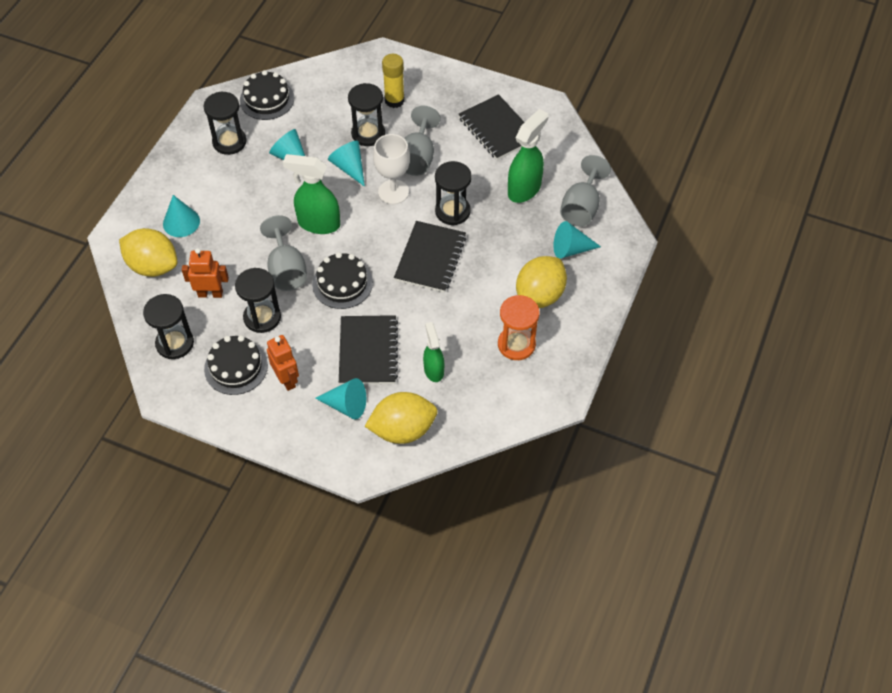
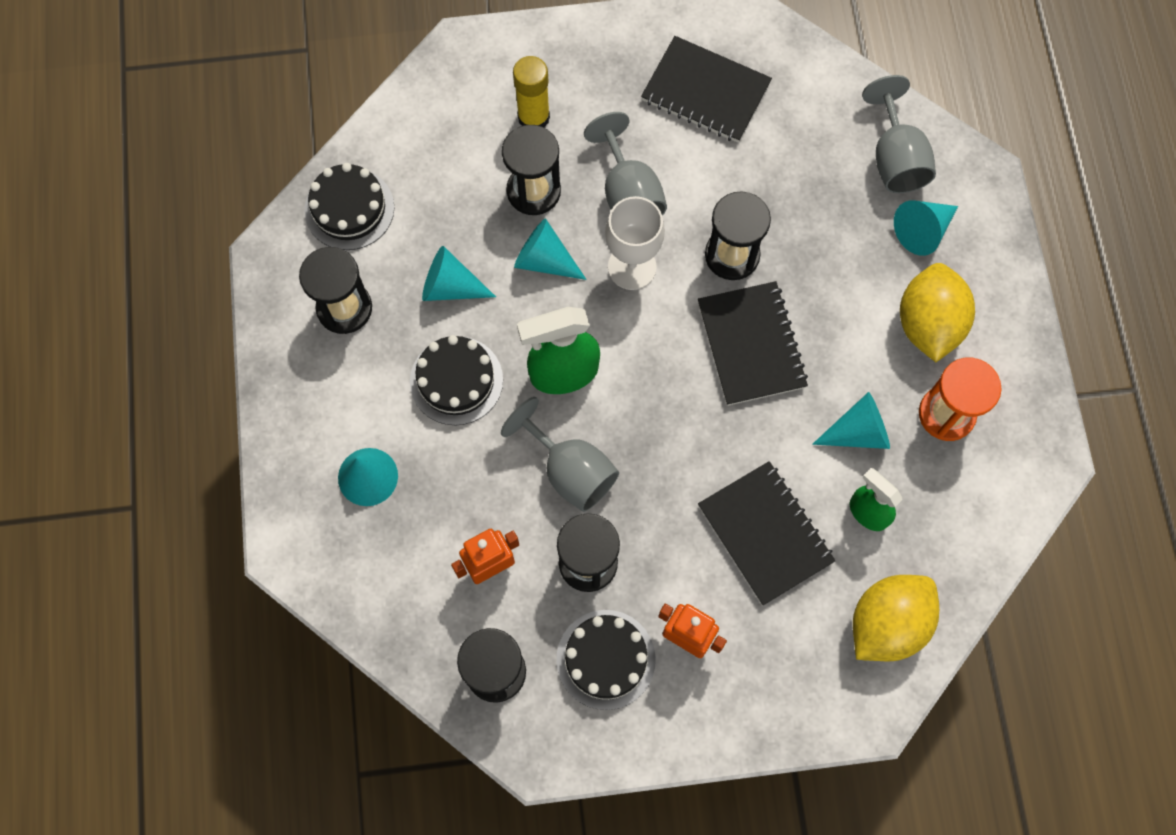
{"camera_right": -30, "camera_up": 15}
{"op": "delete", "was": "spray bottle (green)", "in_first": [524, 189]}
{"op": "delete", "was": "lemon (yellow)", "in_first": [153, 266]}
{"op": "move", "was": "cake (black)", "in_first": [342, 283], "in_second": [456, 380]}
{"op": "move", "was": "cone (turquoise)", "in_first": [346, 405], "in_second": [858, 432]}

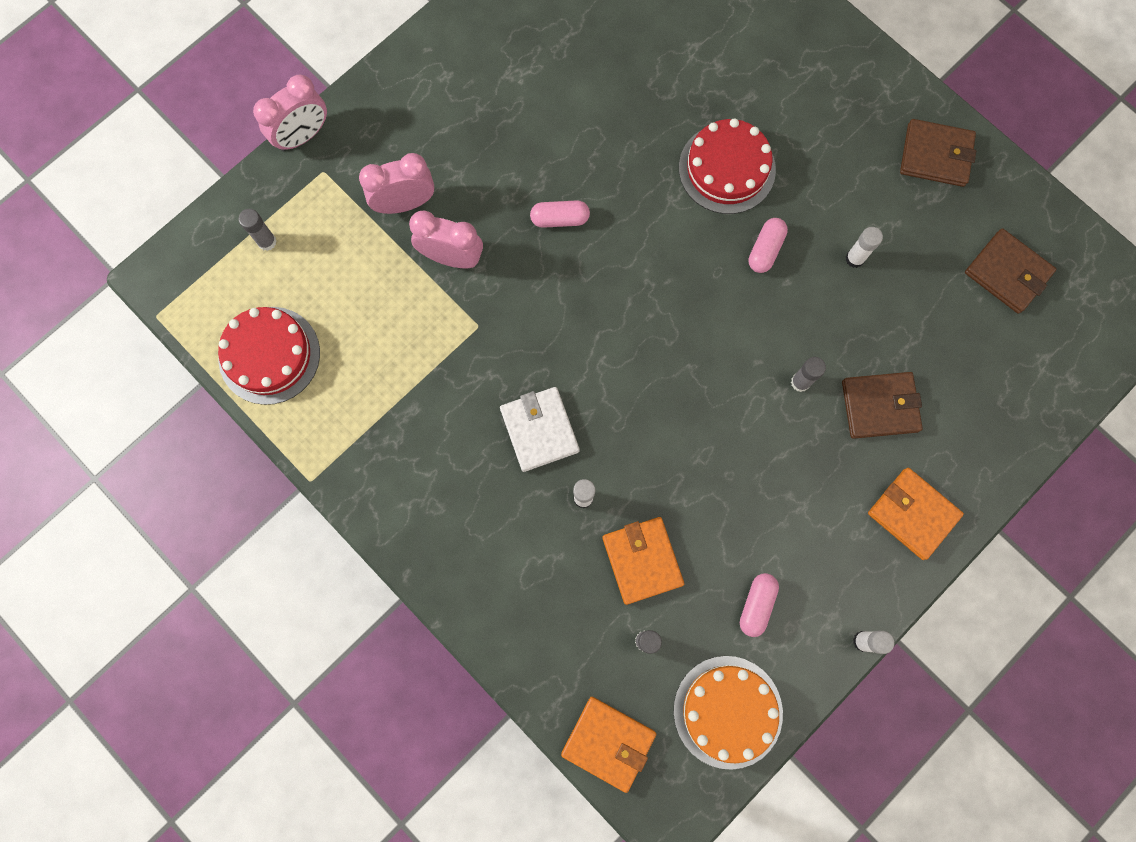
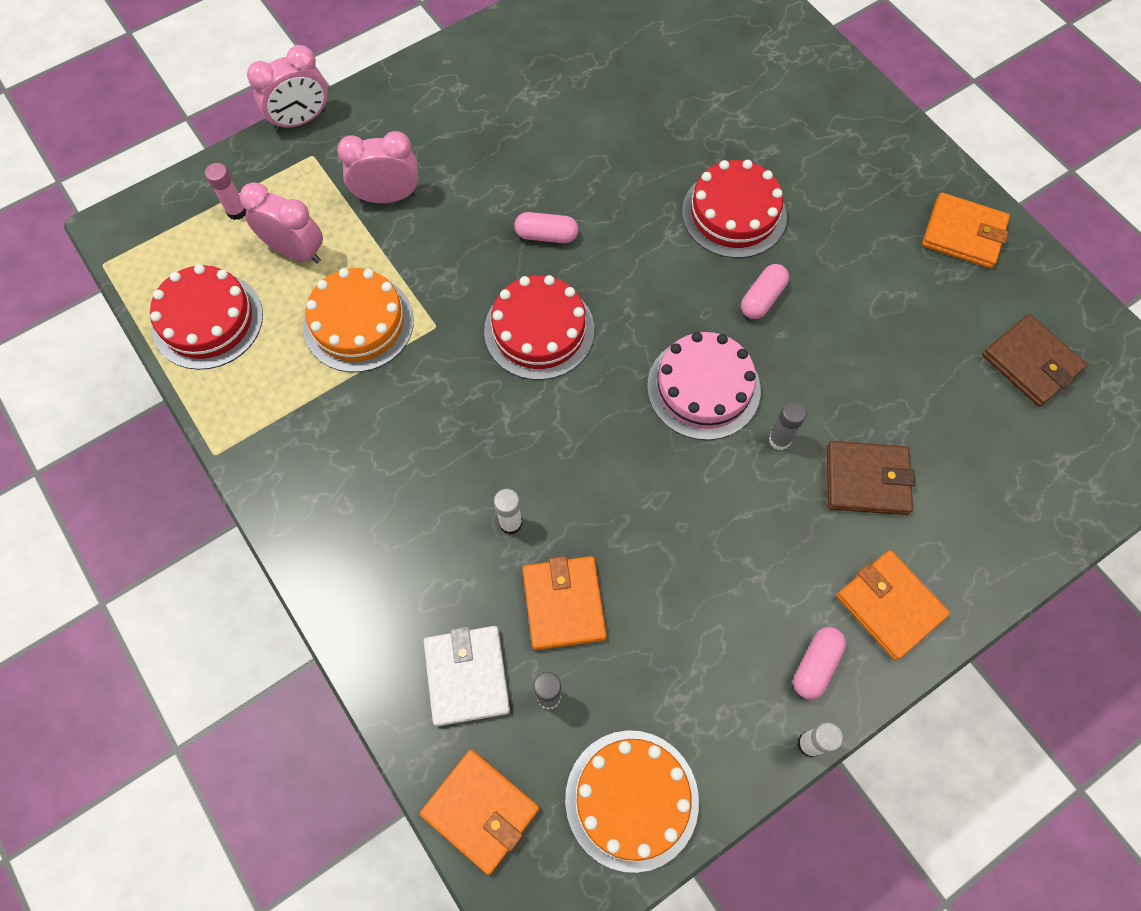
{"camera_right": 10, "camera_up": -10}
{"op": "recolor", "was": "wallet (brown)", "now": "wallet (orange)", "in_first": [935, 155], "in_second": [963, 234]}
{"op": "recolor", "was": "glue stick (grey)", "now": "glue stick (pink)", "in_first": [267, 241], "in_second": [237, 211]}
{"op": "move", "was": "clock (pink)", "in_first": [451, 257], "in_second": [295, 251]}
{"op": "delete", "was": "glue stick (white)", "in_first": [854, 259]}
{"op": "move", "was": "wallet (white)", "in_first": [539, 430], "in_second": [467, 676]}
{"op": "move", "was": "capsule (pink)", "in_first": [756, 605], "in_second": [816, 665]}
{"op": "insert", "now": "cake (orange)", "in_second": [358, 323]}
{"op": "insert", "now": "cake (red)", "in_second": [539, 330]}
{"op": "insert", "now": "cake (pink)", "in_second": [703, 388]}

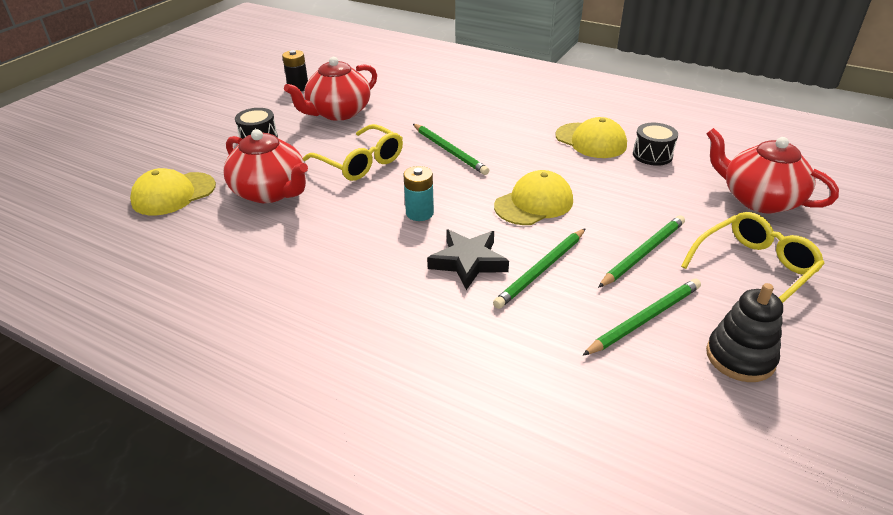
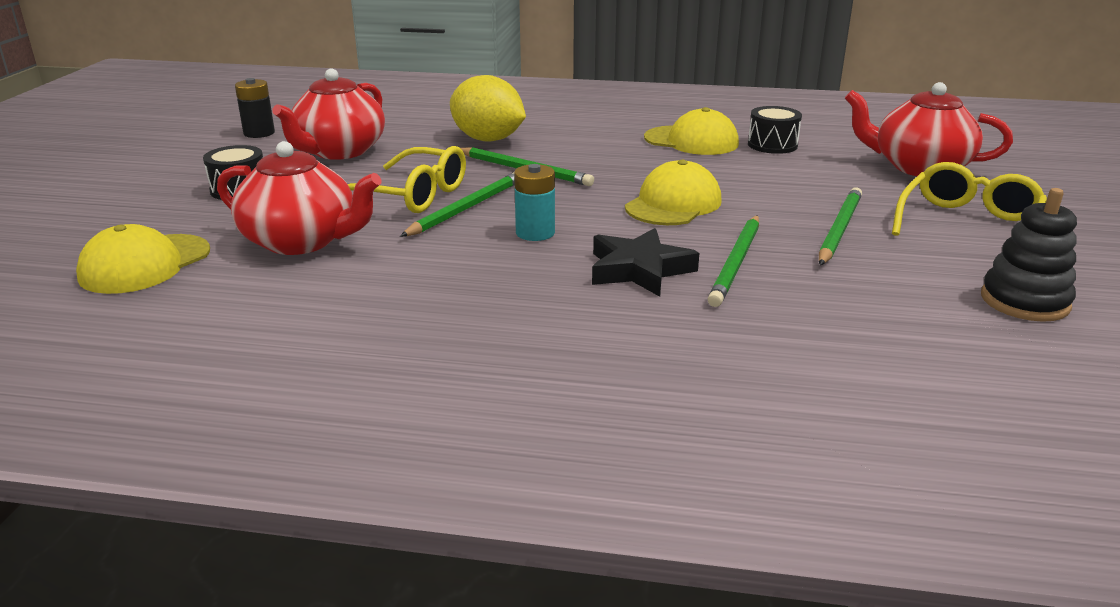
{"camera_right": -20, "camera_up": -10}
{"op": "move", "was": "pencil (green)", "in_first": [644, 319], "in_second": [466, 208]}
{"op": "insert", "now": "lemon (yellow)", "in_second": [488, 139]}

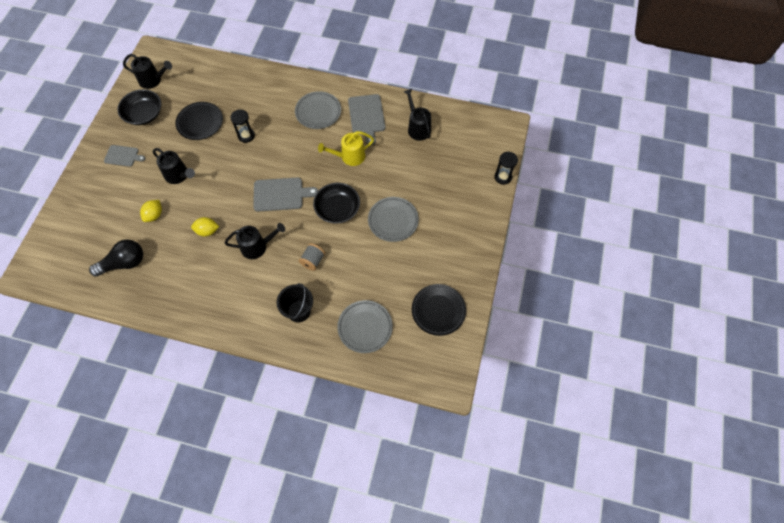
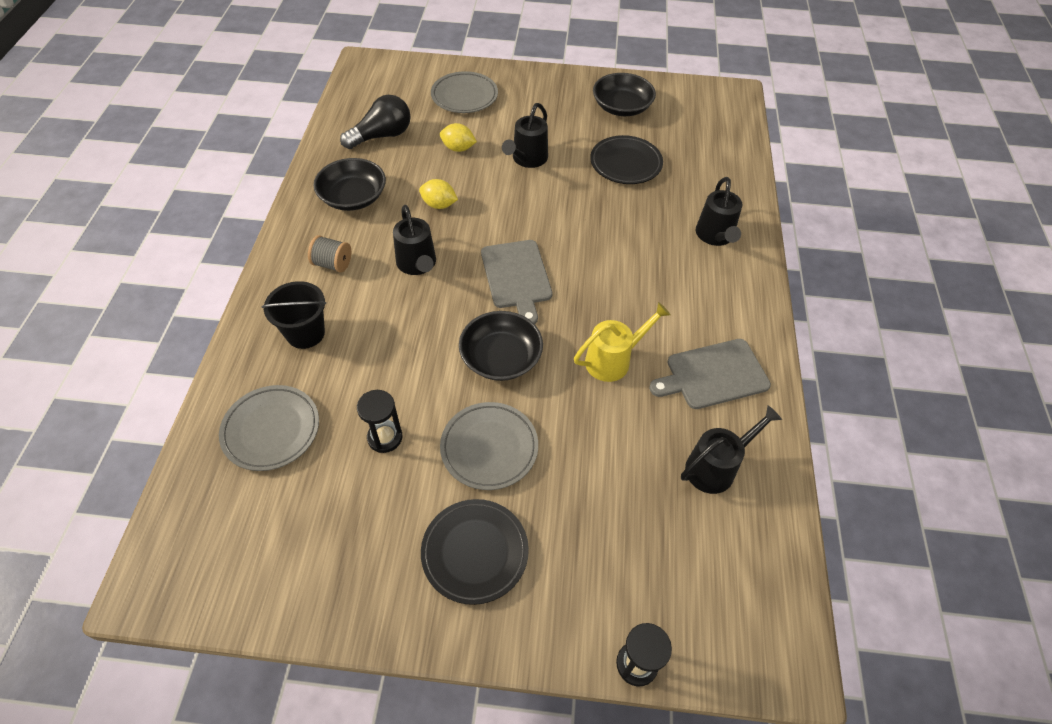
{"camera_right": 80, "camera_up": -10}
{"op": "move", "was": "watering can (black)", "in_first": [153, 80], "in_second": [715, 236]}
{"op": "move", "was": "plate (grey)", "in_first": [318, 112], "in_second": [464, 96]}
{"op": "move", "was": "hourglass (black)", "in_first": [246, 136], "in_second": [385, 437]}
{"op": "rotate", "was": "watering can (yellow)", "in_first": [349, 157], "in_second": [613, 360], "clockwise": 90}
{"op": "delete", "was": "cutting board (grey)", "in_first": [123, 156]}
{"op": "rotate", "was": "lemon (yellow)", "in_first": [207, 231], "in_second": [439, 205], "clockwise": -60}
{"op": "rotate", "was": "light bulb (black)", "in_first": [124, 263], "in_second": [382, 136], "clockwise": -90}
{"op": "move", "was": "spool (grey)", "in_first": [313, 261], "in_second": [333, 264]}
{"op": "move", "was": "plate (black)", "in_first": [438, 310], "in_second": [475, 552]}
{"op": "insert", "now": "bowl (black)", "in_second": [353, 197]}

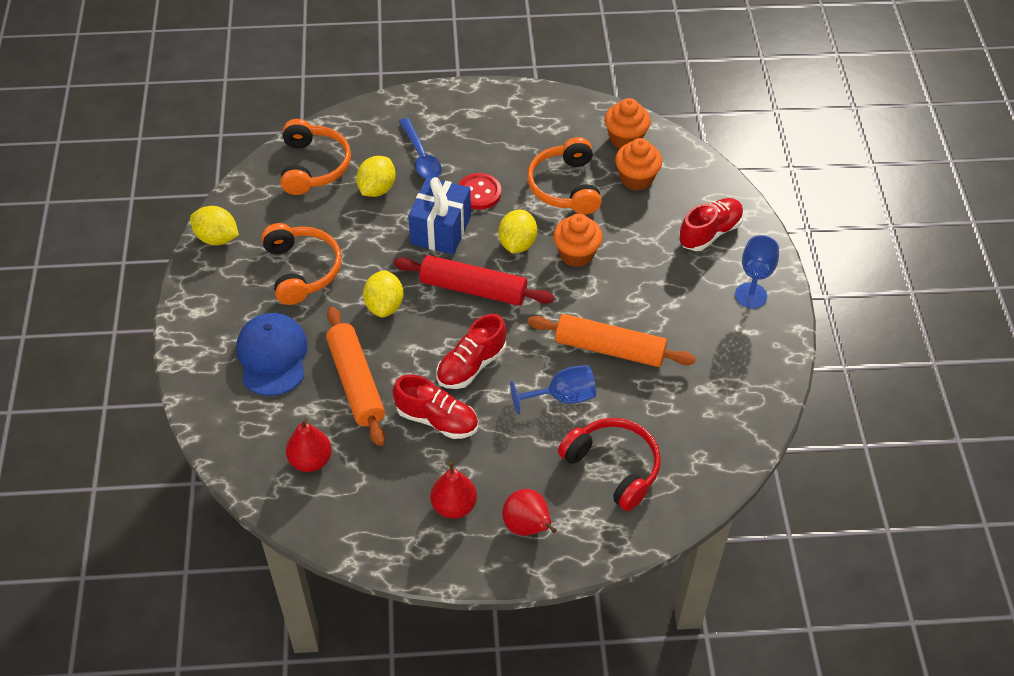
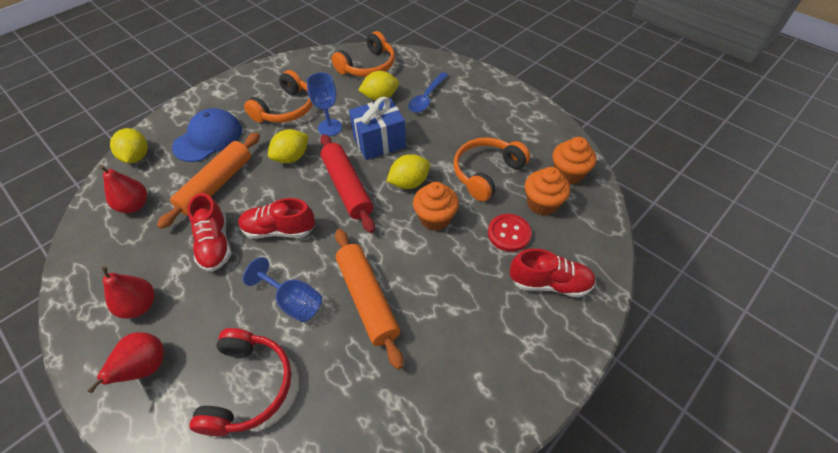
{"camera_right": 50, "camera_up": 0}
{"op": "move", "was": "button (red)", "in_first": [479, 193], "in_second": [509, 233]}
{"op": "move", "was": "lemon (yellow)", "in_first": [217, 238], "in_second": [137, 157]}
{"op": "move", "was": "goblet (blue)", "in_first": [750, 295], "in_second": [330, 127]}

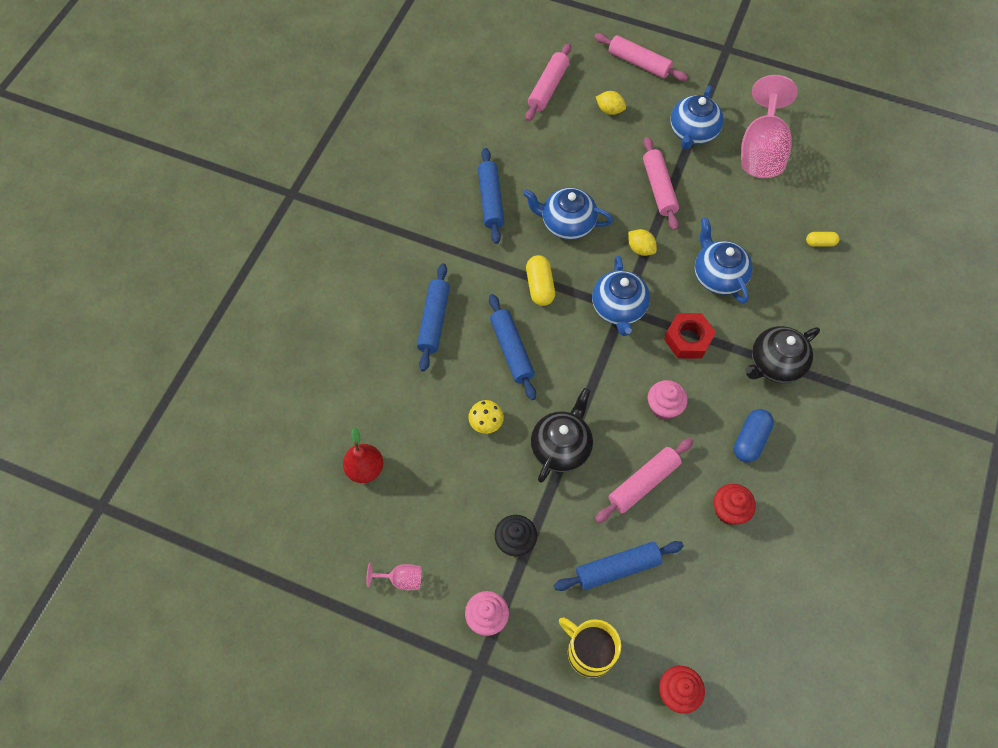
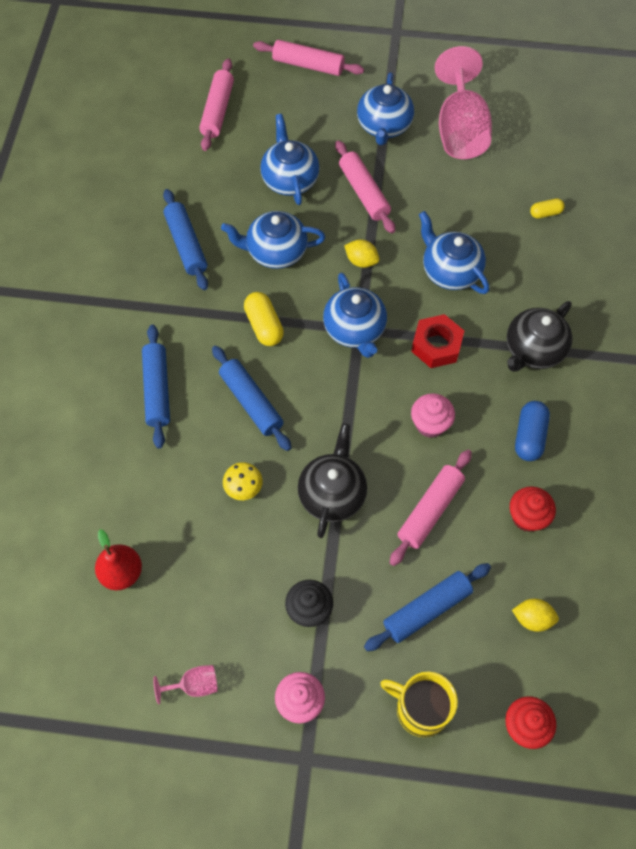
{"camera_right": -15, "camera_up": 0}
{"op": "move", "was": "lemon (yellow)", "in_first": [609, 110], "in_second": [532, 618]}
{"op": "insert", "now": "teapot (blue)", "in_second": [290, 179]}

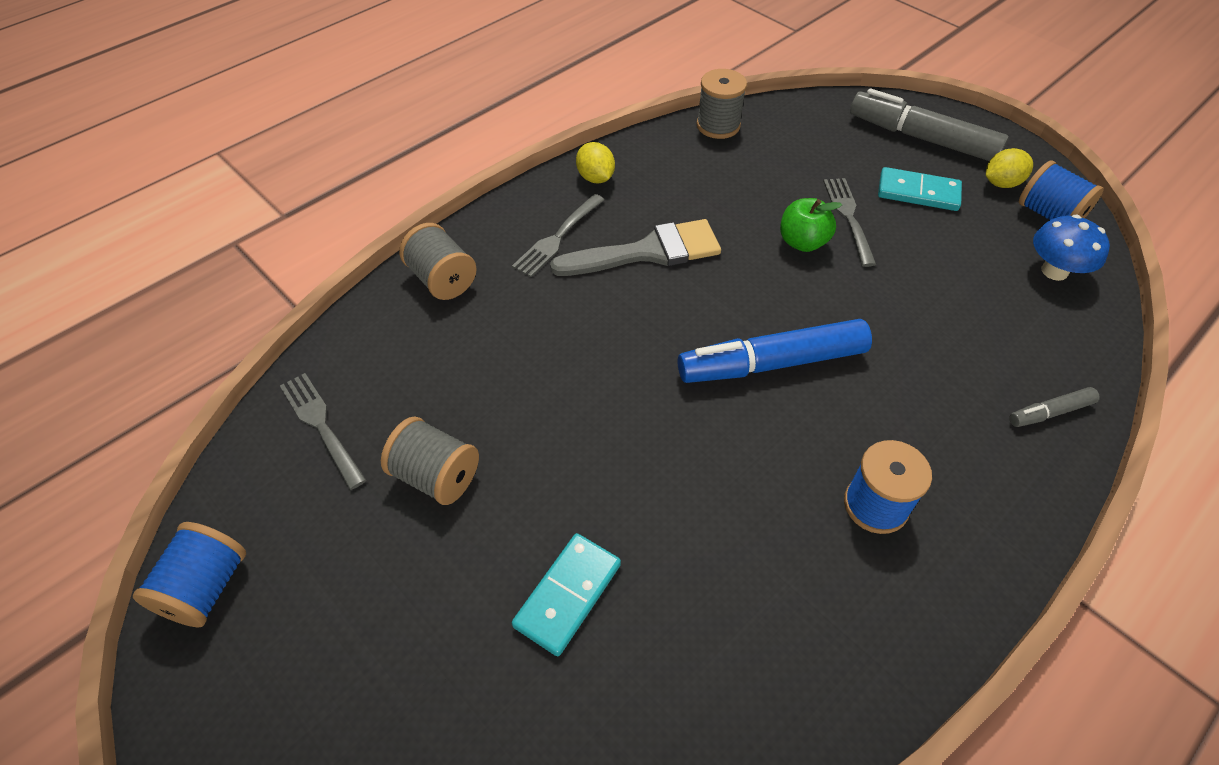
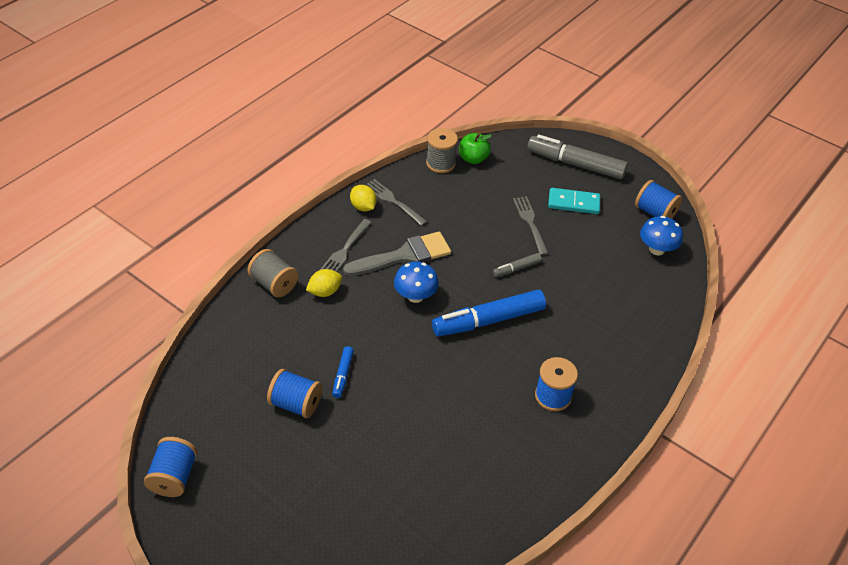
{"camera_right": -10, "camera_up": -5}
{"op": "move", "was": "lemon (yellow)", "in_first": [1001, 183], "in_second": [325, 291]}
{"op": "move", "was": "apple (green)", "in_first": [802, 242], "in_second": [473, 159]}
{"op": "move", "was": "fork (grey)", "in_first": [322, 426], "in_second": [393, 201]}
{"op": "move", "was": "marker (grey)", "in_first": [1049, 412], "in_second": [516, 268]}
{"op": "recolor", "was": "spool (grey)", "now": "spool (blue)", "in_first": [436, 476], "in_second": [296, 404]}
{"op": "delete", "was": "domino (turquoise)", "in_first": [568, 595]}
{"op": "insert", "now": "mushroom (blue)", "in_second": [415, 296]}
{"op": "insert", "now": "marker (blue)", "in_second": [343, 375]}

